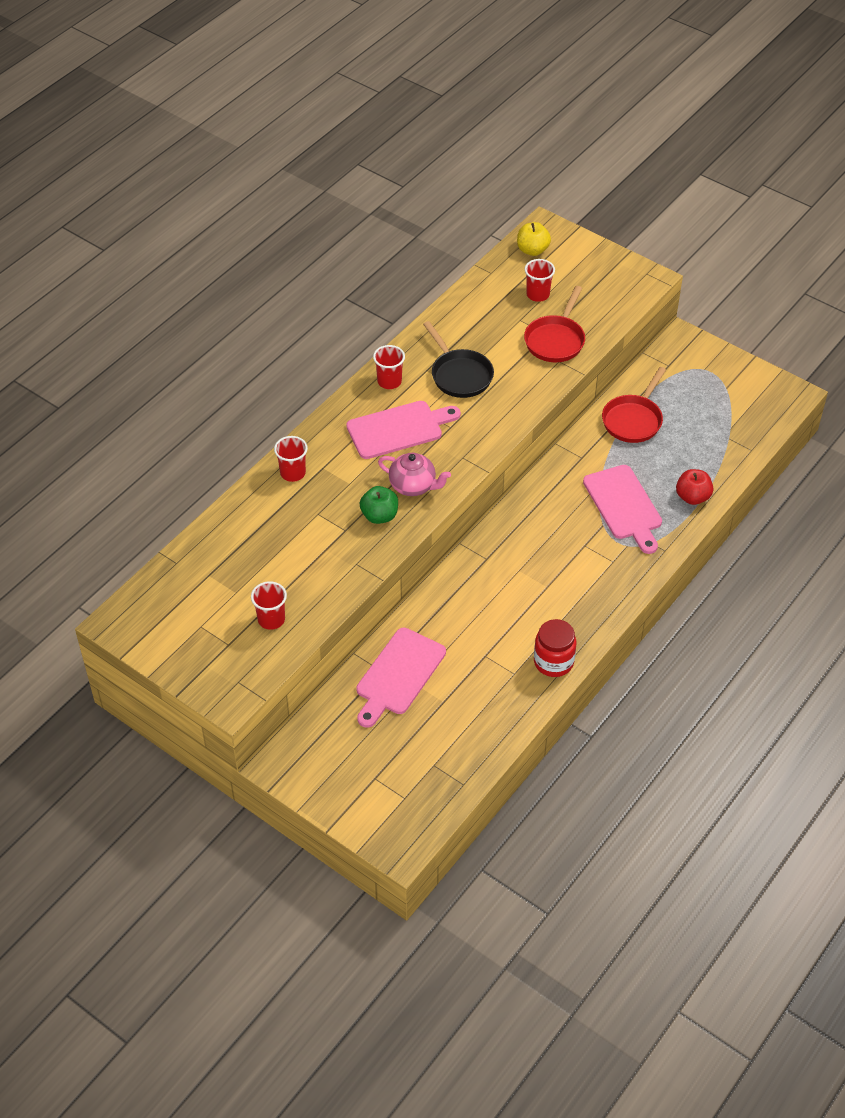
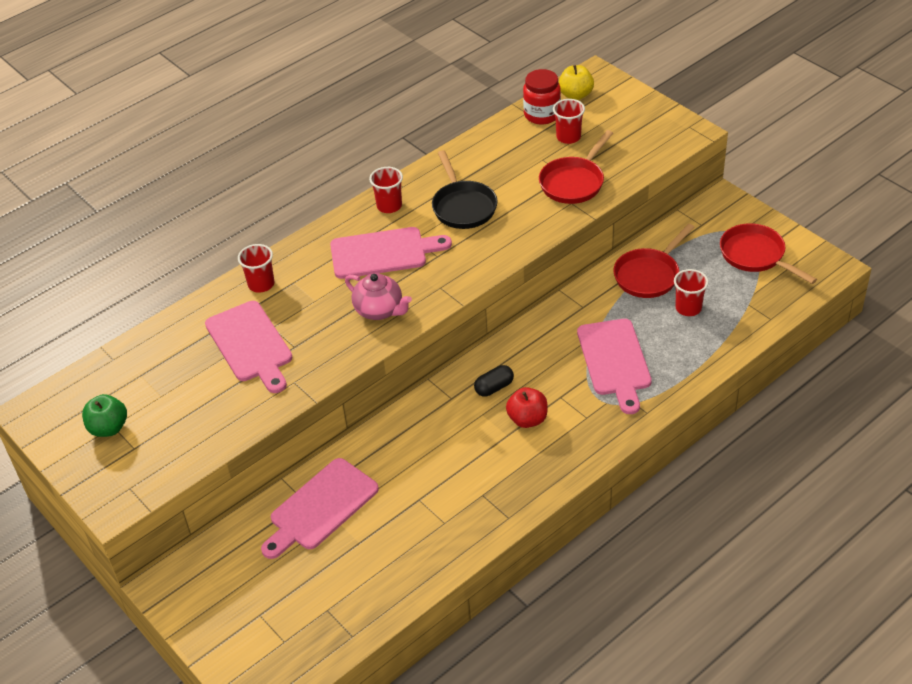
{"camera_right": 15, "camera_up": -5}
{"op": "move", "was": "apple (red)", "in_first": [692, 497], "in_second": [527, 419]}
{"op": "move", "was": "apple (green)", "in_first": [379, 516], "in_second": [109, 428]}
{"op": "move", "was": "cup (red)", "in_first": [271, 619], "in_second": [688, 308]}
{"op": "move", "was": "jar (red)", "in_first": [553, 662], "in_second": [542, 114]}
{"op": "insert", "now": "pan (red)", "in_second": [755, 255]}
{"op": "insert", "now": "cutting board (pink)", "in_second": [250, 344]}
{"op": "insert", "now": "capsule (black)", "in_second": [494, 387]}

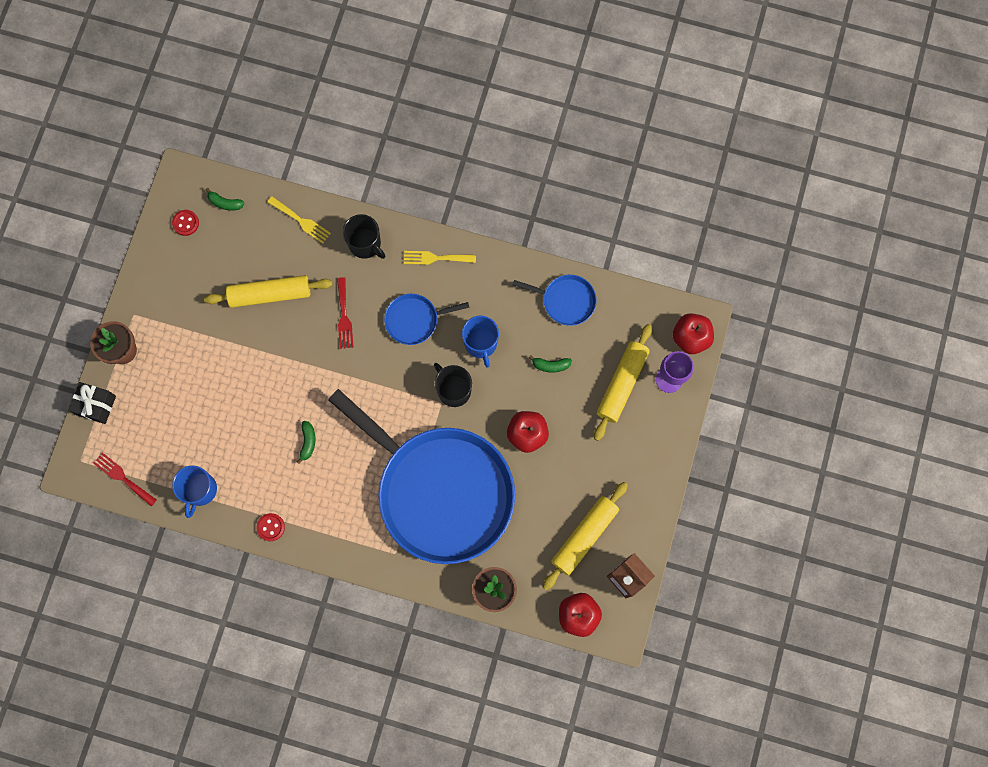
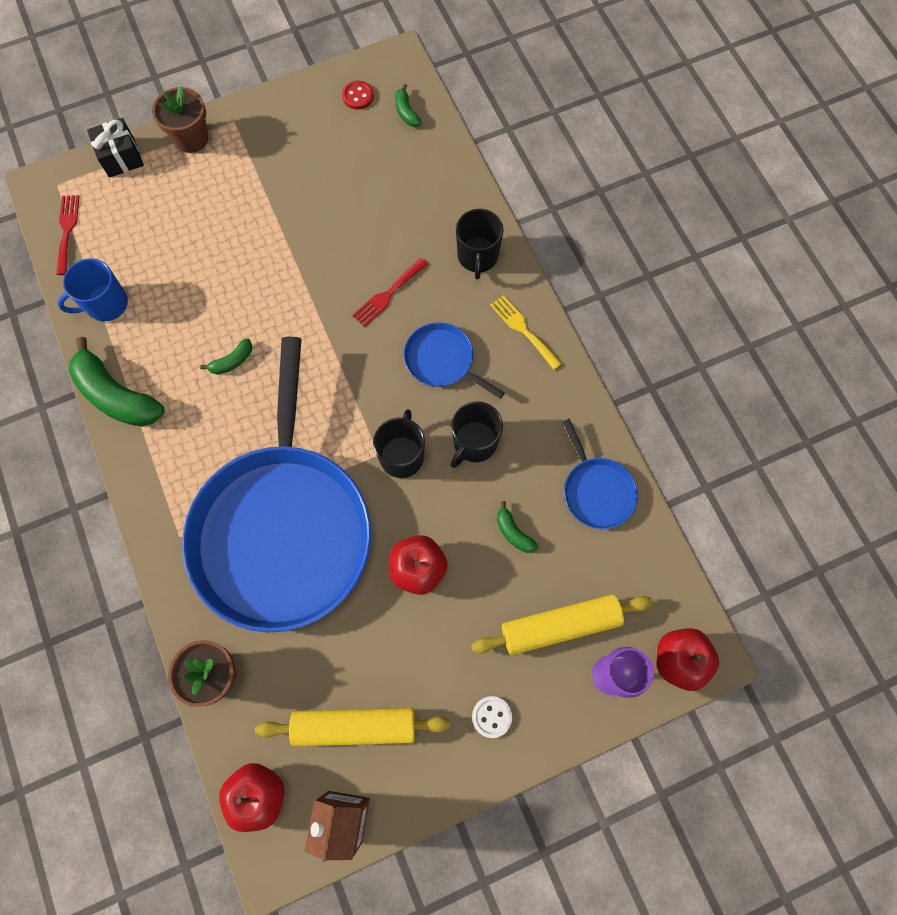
{"camera_right": 50, "camera_up": -5}
{"op": "delete", "was": "fork (yellow)", "in_first": [301, 221]}
{"op": "delete", "was": "rolling pin (yellow)", "in_first": [270, 294]}
{"op": "recolor", "was": "mug (blue)", "now": "mug (black)", "in_first": [481, 343], "in_second": [474, 443]}
{"op": "replace", "was": "button (red)", "now": "banana (green)", "in_first": [271, 527], "in_second": [117, 395]}
{"op": "insert", "now": "button (white)", "in_second": [491, 716]}

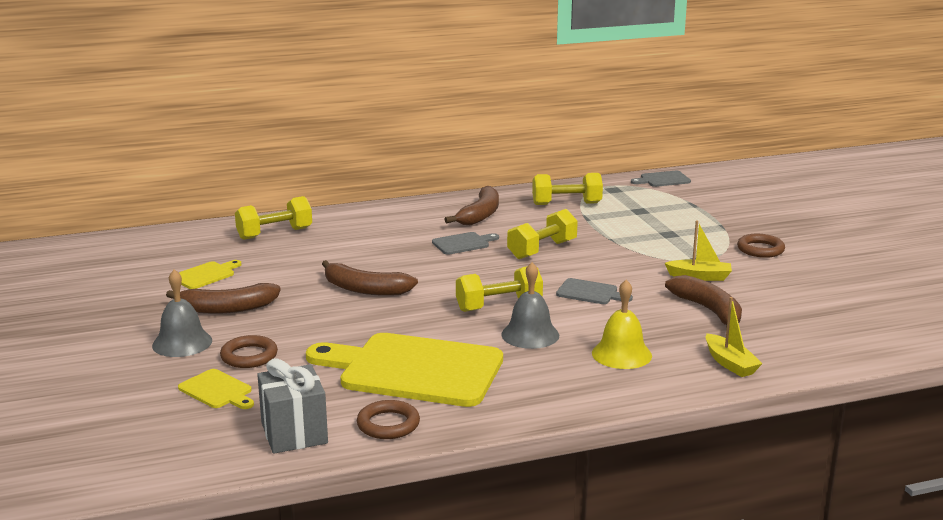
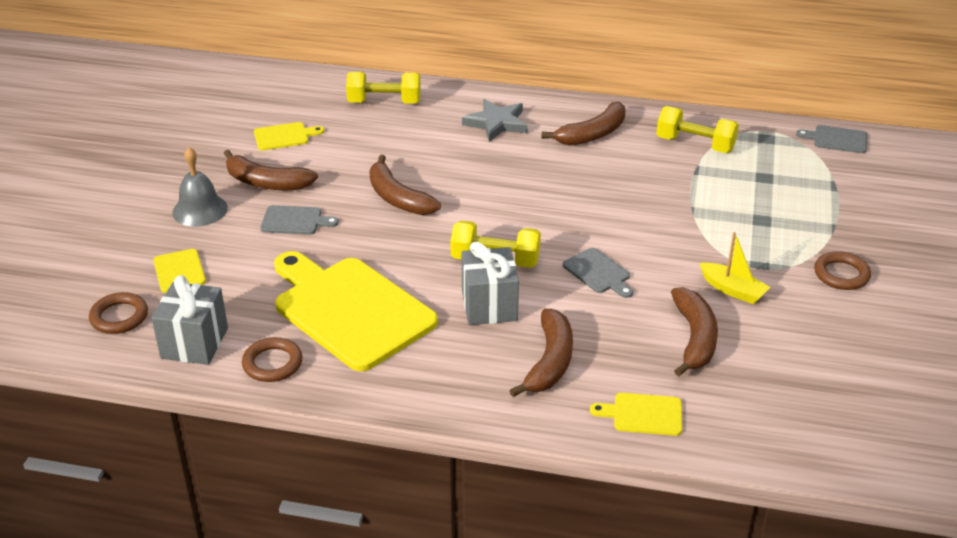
{"camera_right": 30, "camera_up": 15}
{"op": "delete", "was": "dumbbell (yellow)", "in_first": [542, 250]}
{"op": "move", "was": "cutting board (grey)", "in_first": [463, 243], "in_second": [294, 221]}
{"op": "replace", "was": "bell (grey)", "now": "gift (grey)", "in_first": [530, 335], "in_second": [489, 306]}
{"op": "replace", "was": "bell (yellow)", "now": "banana (brown)", "in_first": [621, 354], "in_second": [549, 362]}
{"op": "replace", "was": "boat (yellow)", "now": "cutting board (yellow)", "in_first": [730, 363], "in_second": [643, 414]}
{"op": "move", "was": "ring (brown)", "in_first": [249, 356], "in_second": [119, 317]}
{"op": "insert", "now": "star (grey)", "in_second": [496, 123]}

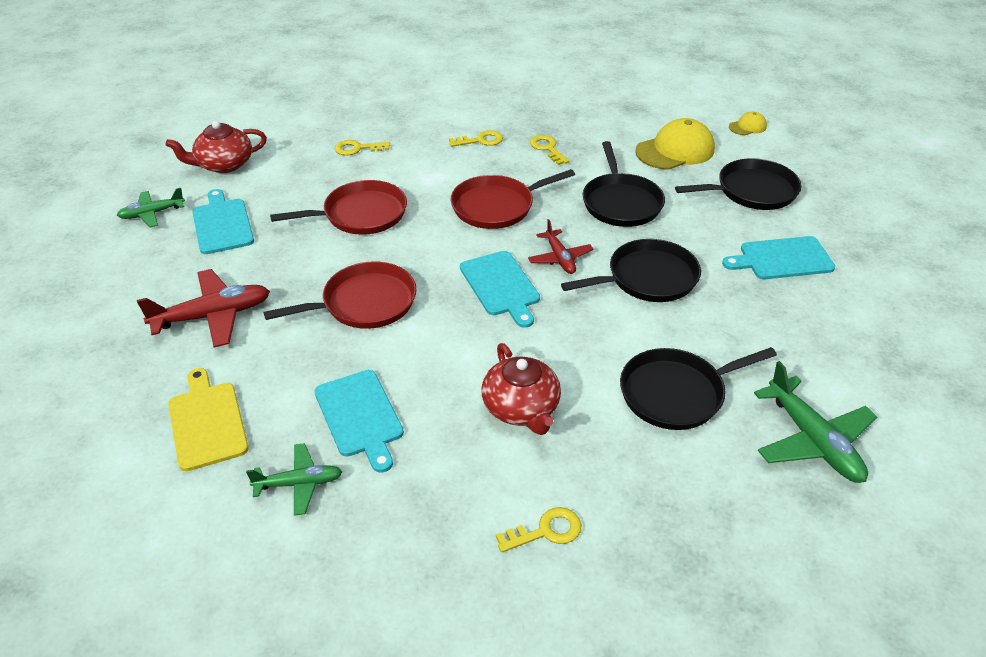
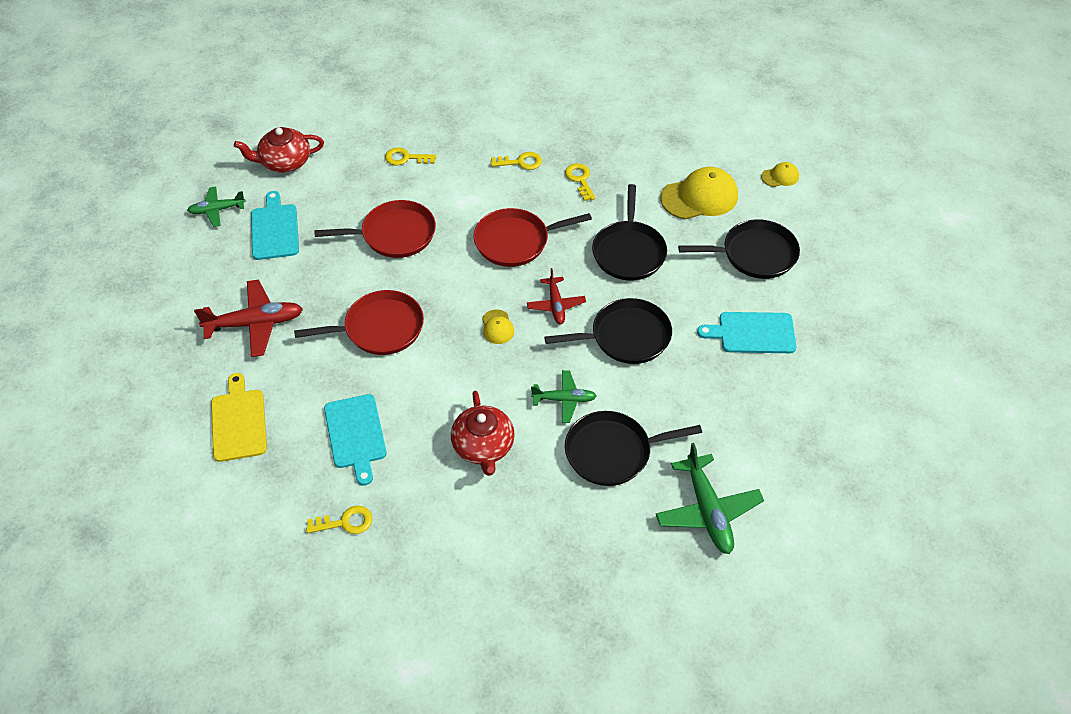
{"camera_right": 10, "camera_up": 10}
{"op": "replace", "was": "cutting board (turquoise)", "now": "cap (yellow)", "in_first": [501, 286], "in_second": [497, 327]}
{"op": "move", "was": "plane (green)", "in_first": [299, 483], "in_second": [564, 399]}
{"op": "move", "was": "key (yellow)", "in_first": [546, 531], "in_second": [346, 522]}

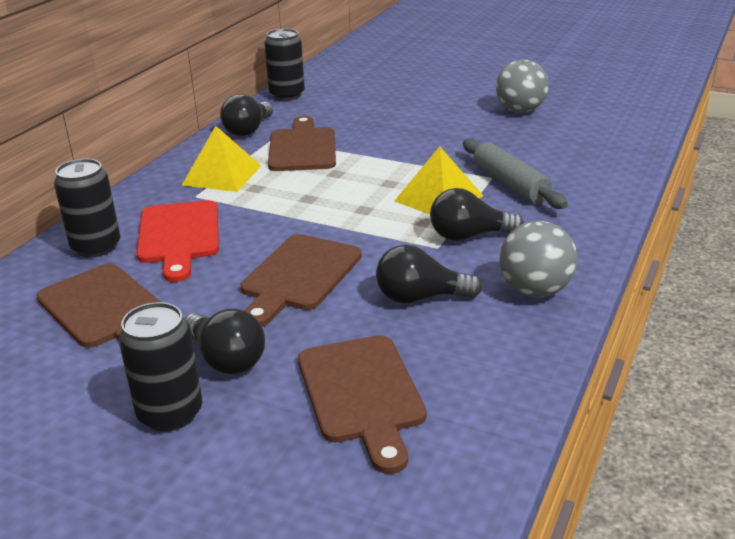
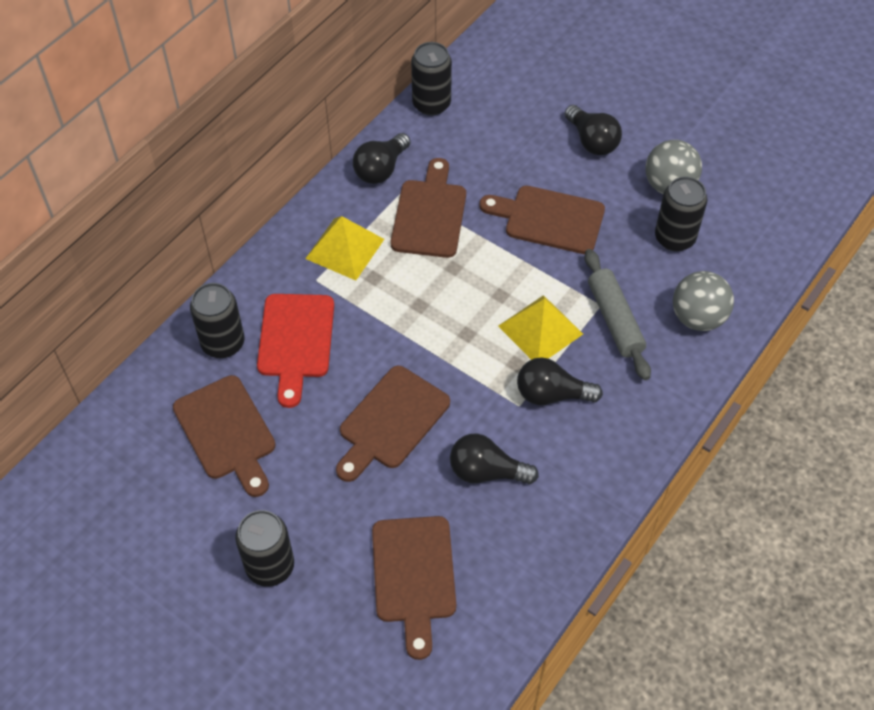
{"camera_right": 10, "camera_up": 25}
{"op": "move", "was": "ball (grey)", "in_first": [535, 290], "in_second": [697, 318]}
{"op": "move", "was": "light bulb (black)", "in_first": [226, 359], "in_second": [592, 141]}
{"op": "insert", "now": "can (black)", "in_second": [674, 238]}
{"op": "insert", "now": "cutting board (brown)", "in_second": [548, 219]}

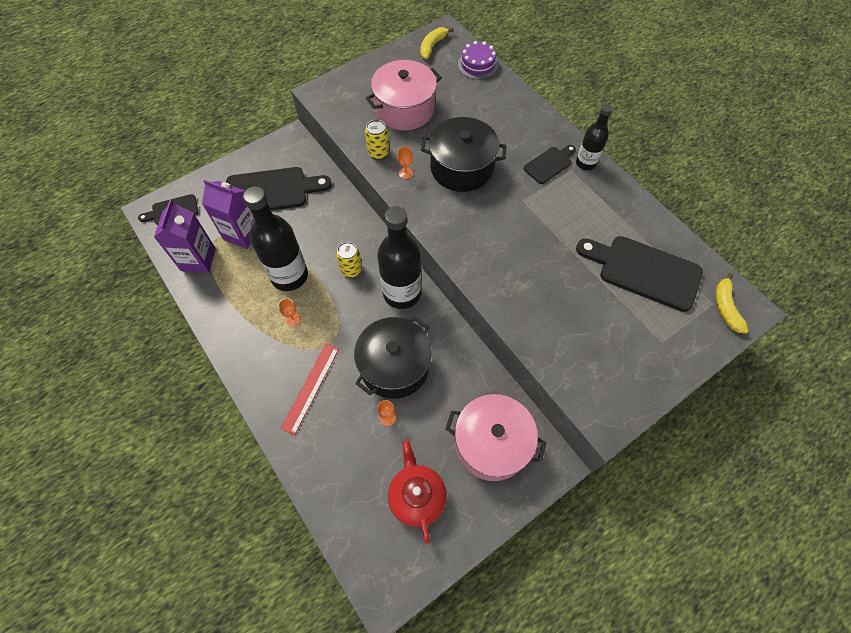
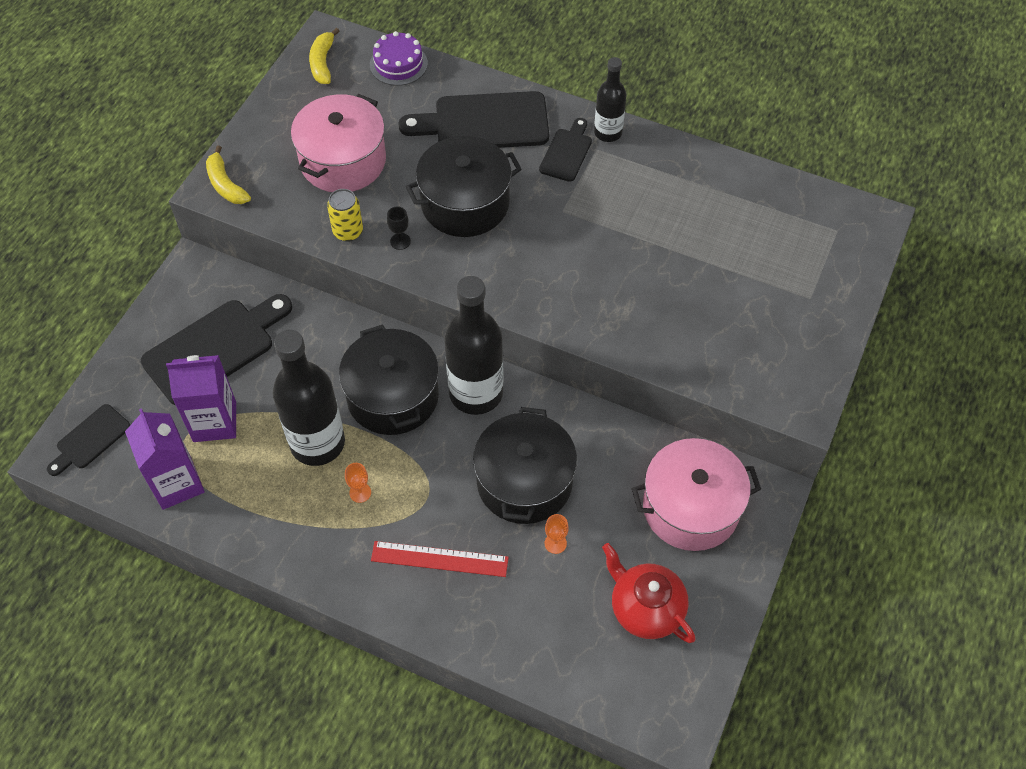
{"camera_right": -30, "camera_up": -5}
{"op": "recolor", "was": "goblet (orange)", "now": "goblet (black)", "in_first": [405, 173], "in_second": [400, 241]}
{"op": "move", "was": "cutting board (black)", "in_first": [644, 271], "in_second": [484, 122]}
{"op": "replace", "was": "can (yellow)", "now": "pot (black)", "in_first": [351, 269], "in_second": [393, 396]}
{"op": "move", "was": "banana (yellow)", "in_first": [725, 307], "in_second": [226, 185]}
{"op": "rotate", "was": "ruler (red)", "in_first": [310, 387], "in_second": [439, 559], "clockwise": -75}

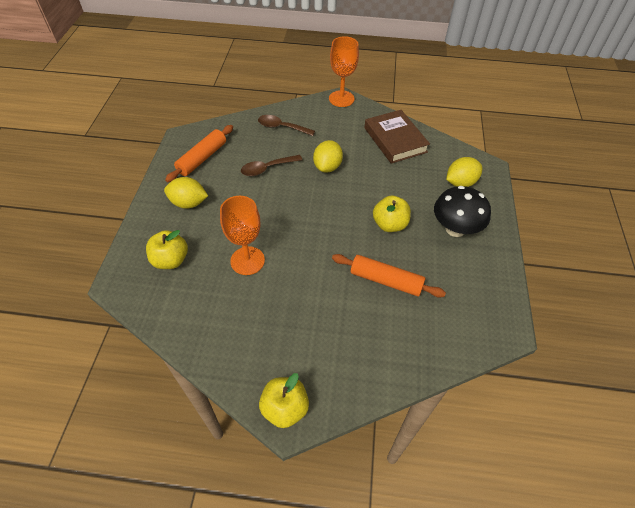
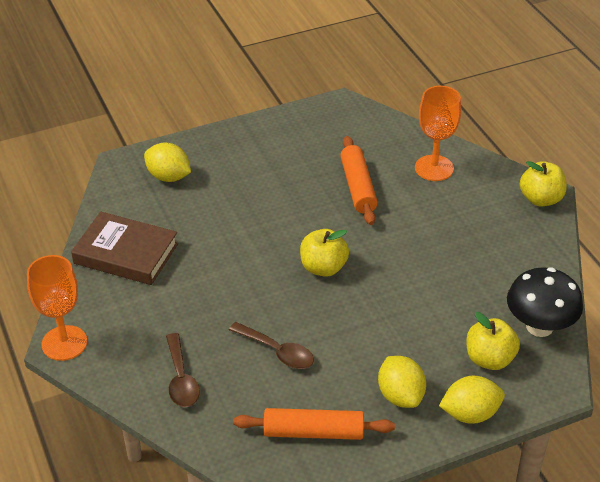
{"camera_right": -120, "camera_up": -10}
{"op": "rotate", "was": "book (brown)", "in_first": [395, 140], "in_second": [126, 253], "clockwise": 75}
{"op": "move", "was": "lemon (yellow)", "in_first": [327, 167], "in_second": [470, 414]}
{"op": "move", "was": "mushroom (black)", "in_first": [455, 229], "in_second": [539, 326]}
{"op": "move", "was": "goblet (orange)", "in_first": [247, 260], "in_second": [434, 168]}
{"op": "move", "was": "apple (yellow)", "in_first": [389, 224], "in_second": [323, 268]}

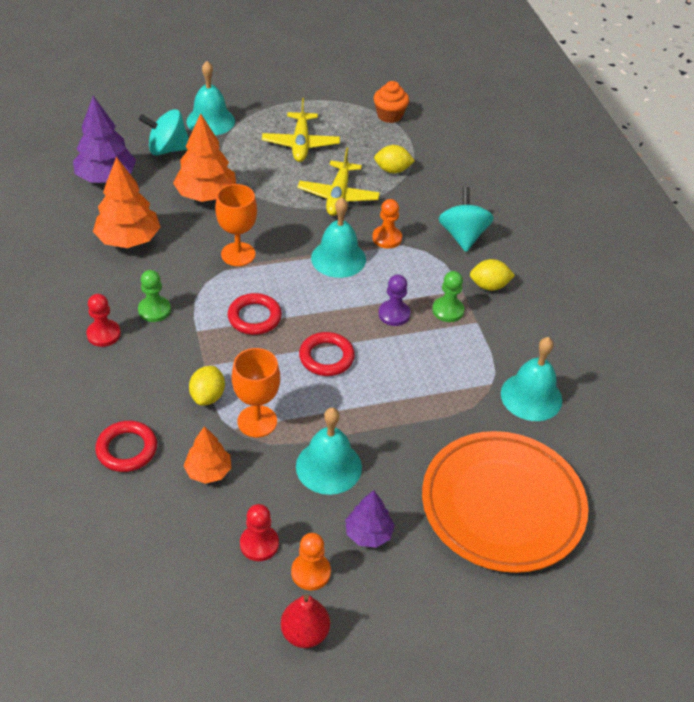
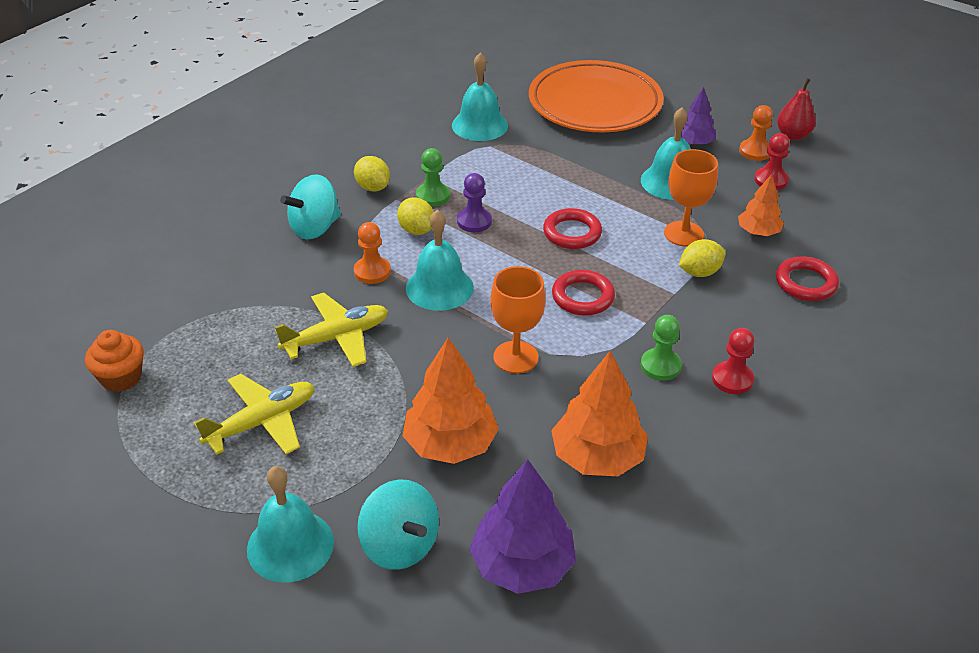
{"camera_right": -125, "camera_up": -5}
{"op": "move", "was": "lemon (yellow)", "in_first": [392, 170], "in_second": [416, 230]}

